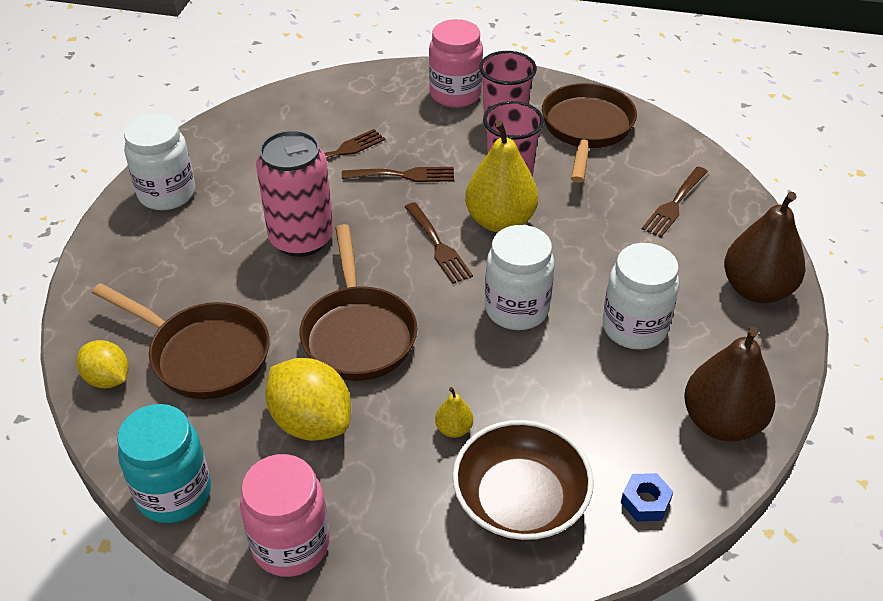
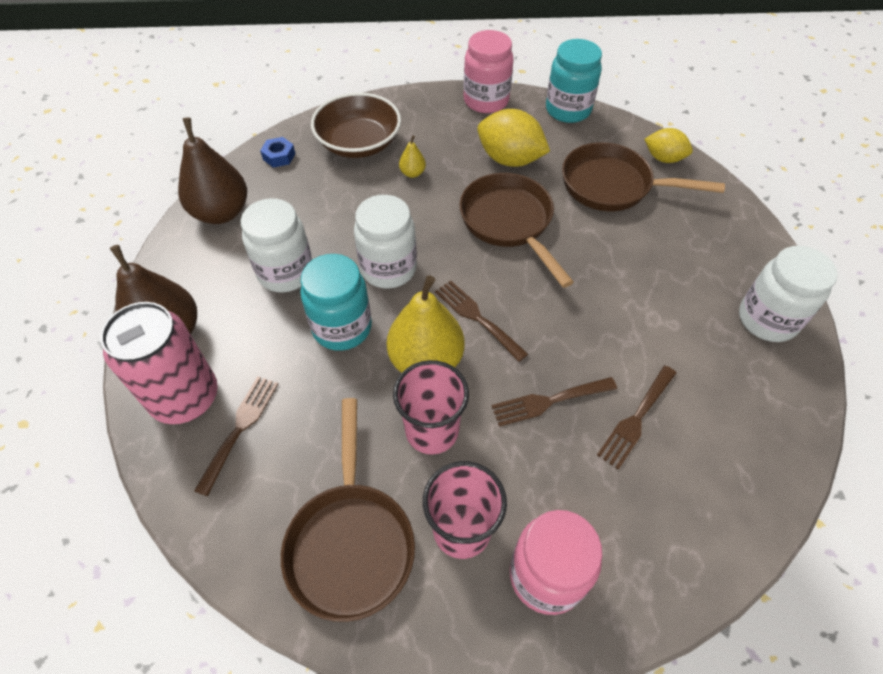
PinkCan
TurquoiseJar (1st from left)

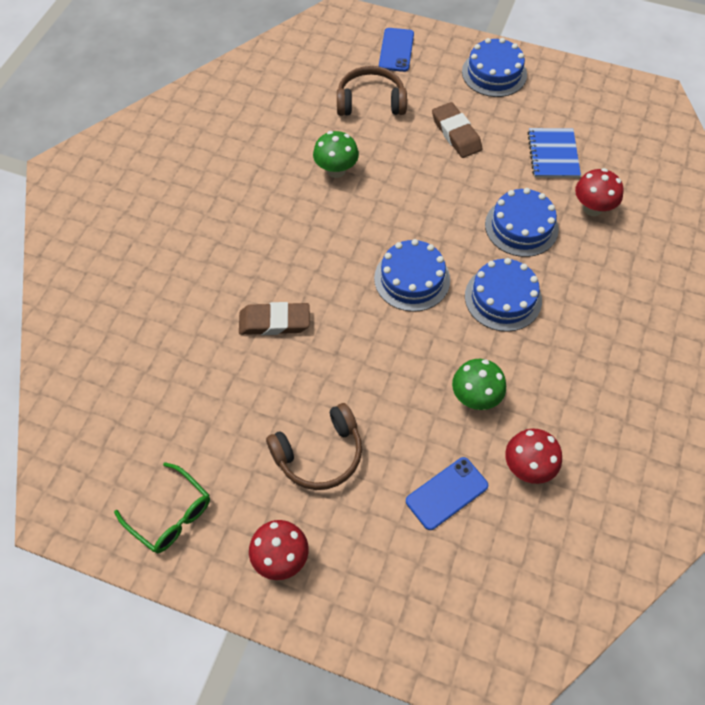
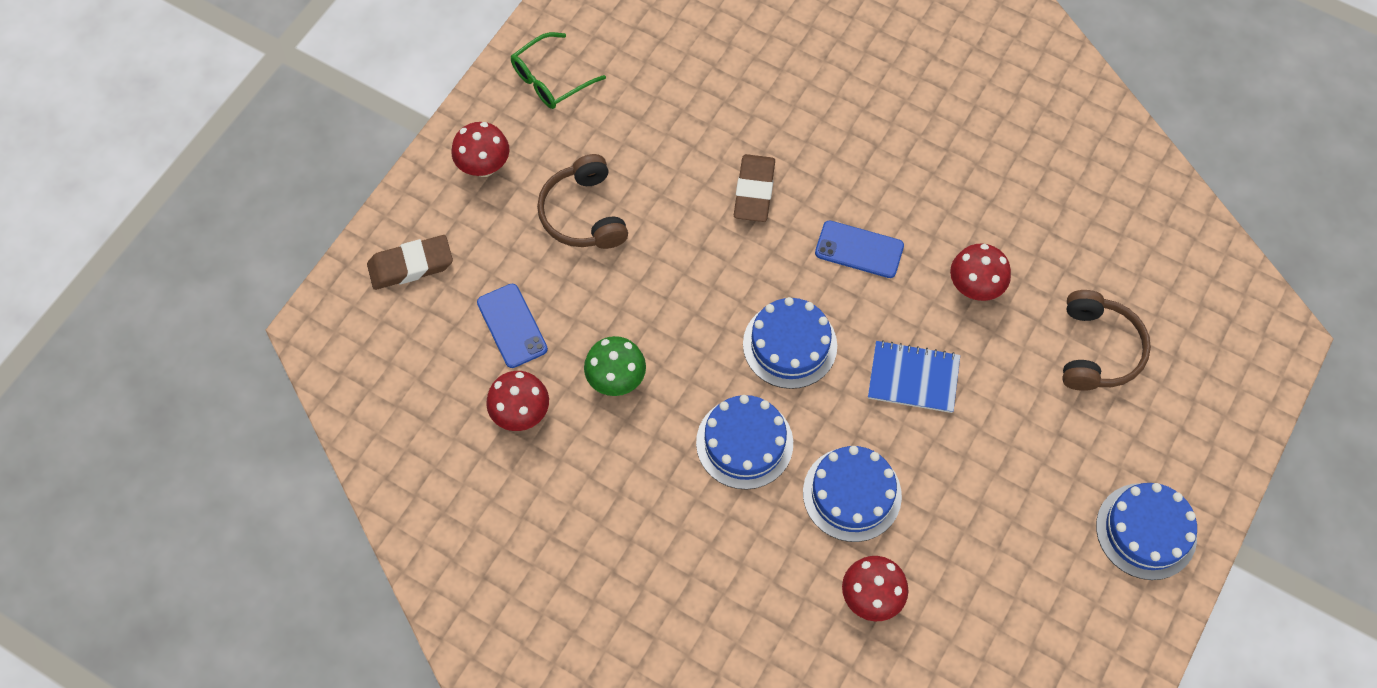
BluePhone (2nd from left)
BrownEraser (1st from left)
BlueNotebook
RedMushroom (4th from left)

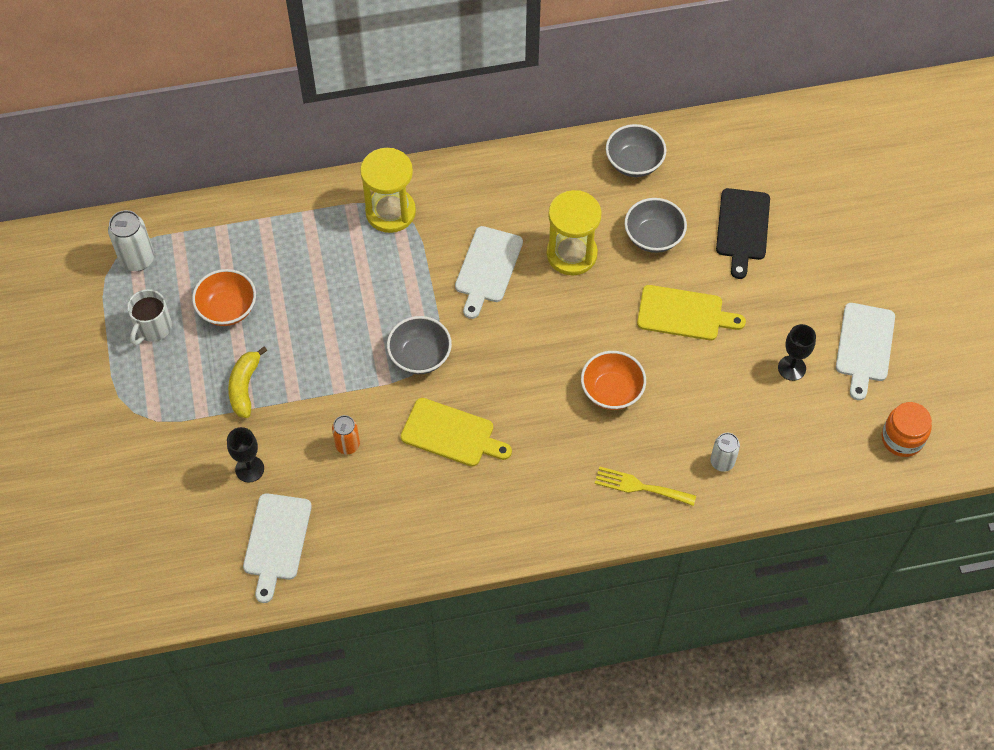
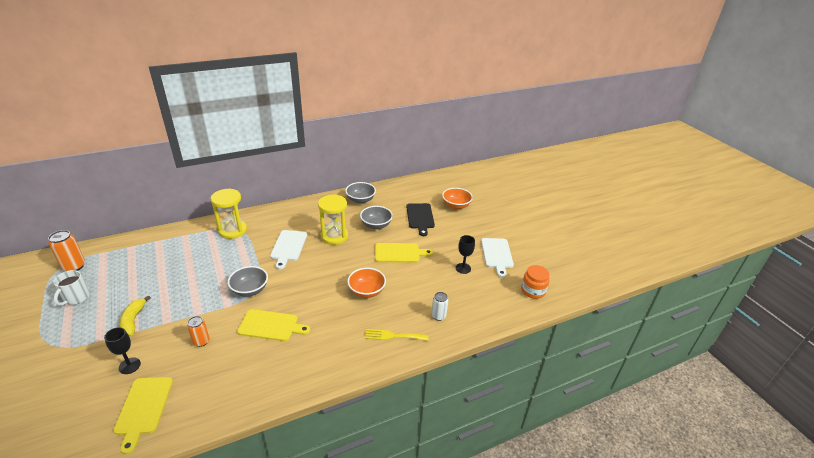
OrangeCan (1st from left)
OrangeBowl (2nd from left)
YellowCuttingBoard (1st from left)

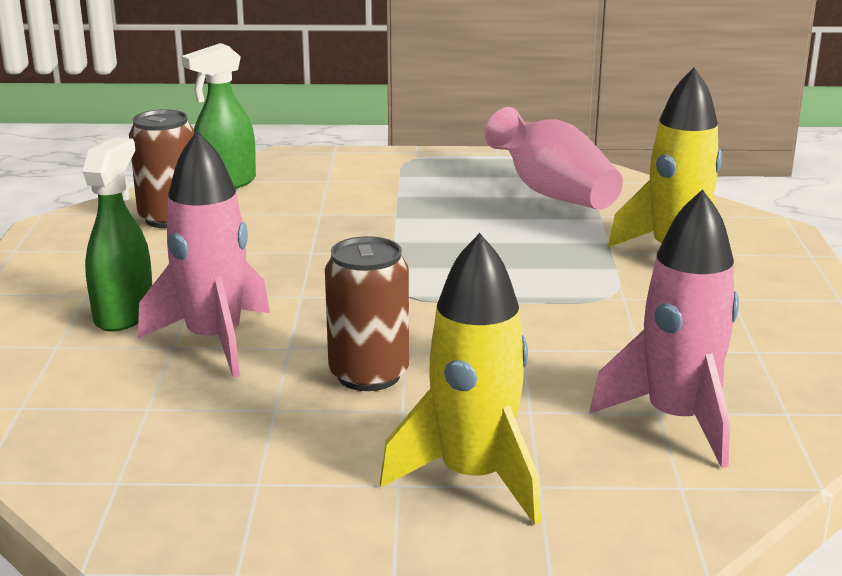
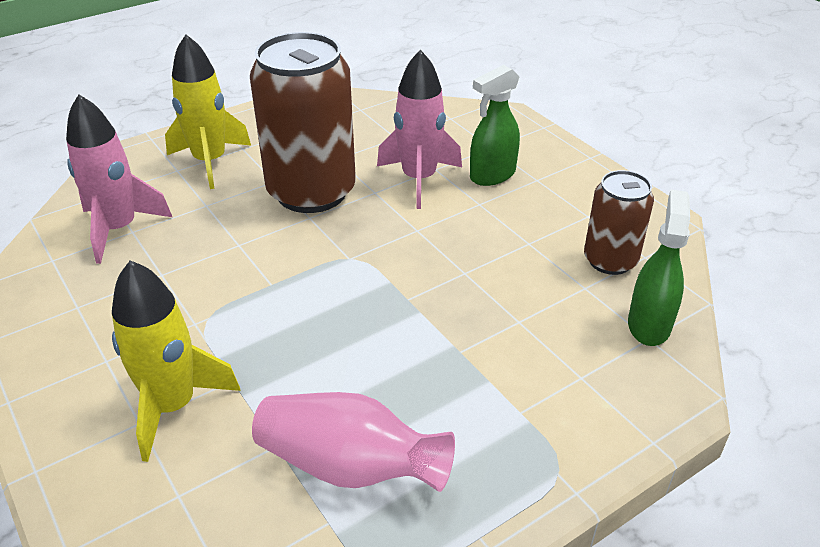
GreenSprayBottle (1st from left)
BrownCan (1st from left)

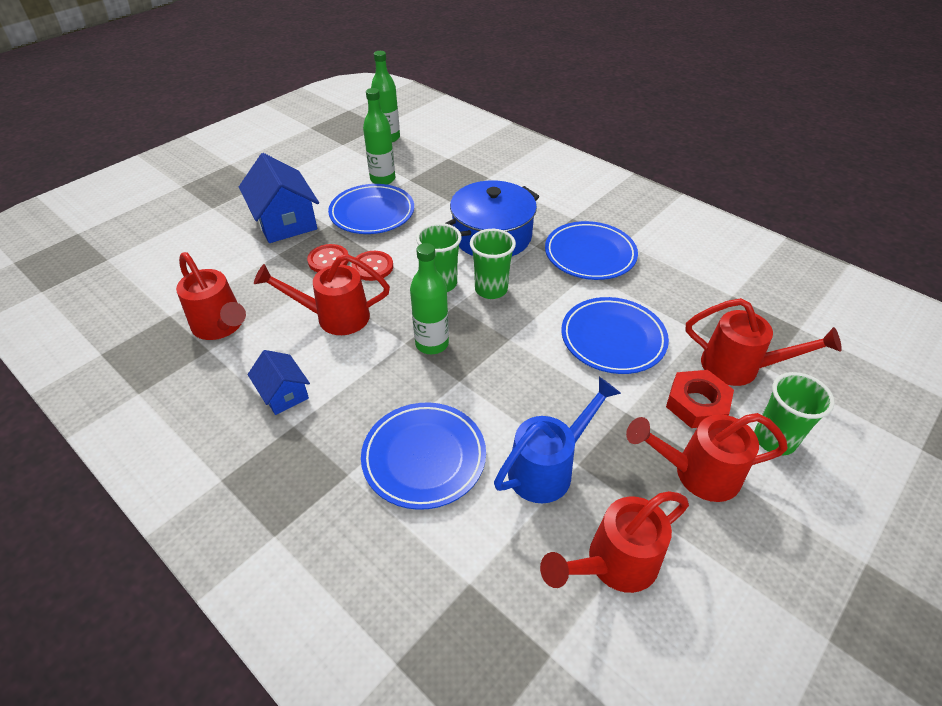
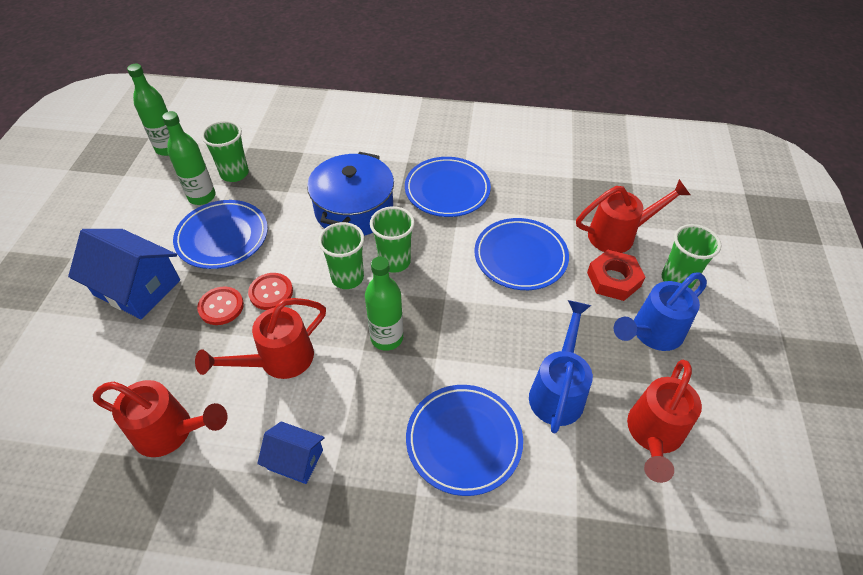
BlueWateringCan (2nd from left)
GreenCup (1st from left)

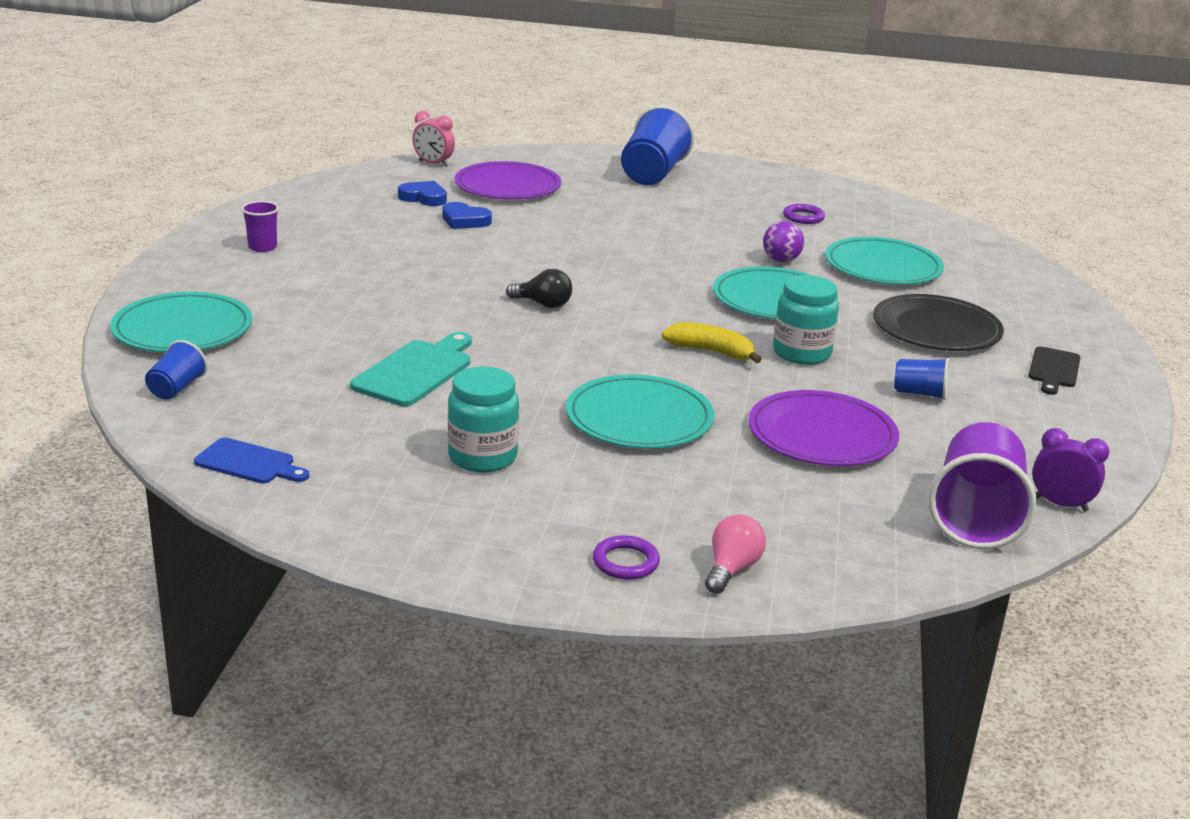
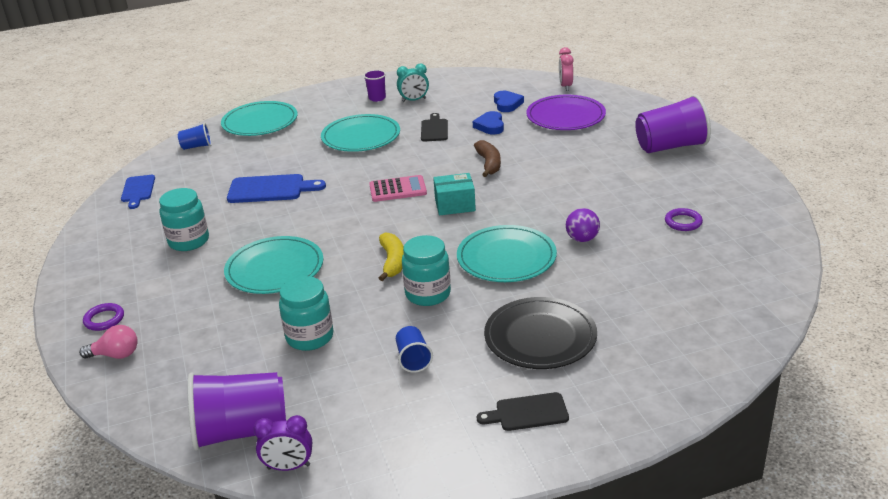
PurpleCup (3rd from left)
TurquoisePlate (3rd from left)
PinkCalculator
BlueCuttingBoard (2nd from left)
TurquoiseJar (2nd from left)
PurpleClock
TurquoiseClock
BlackCuttingBoard (1st from left)
BrownBanana
TurquoiseBox

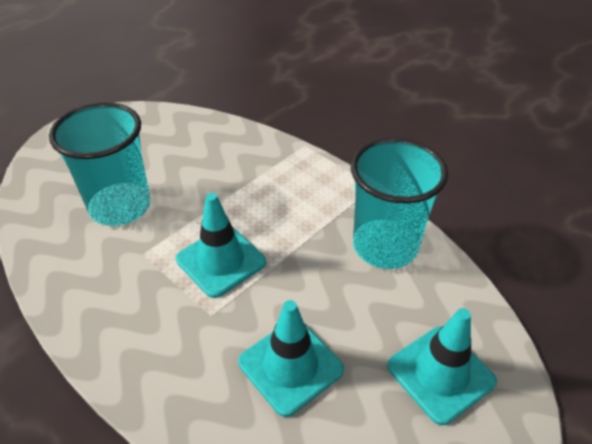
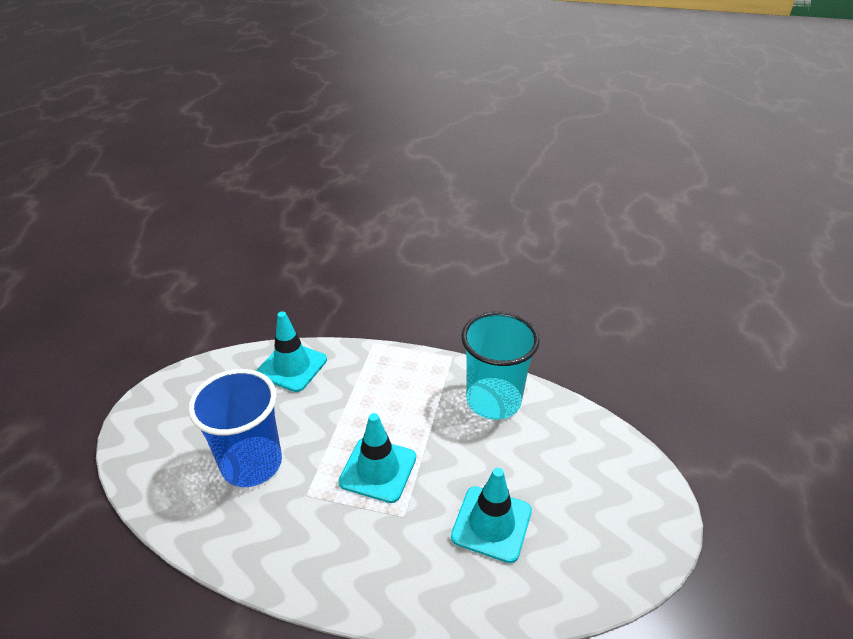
BlueCup
TurquoiseTrafficCone (1st from left)

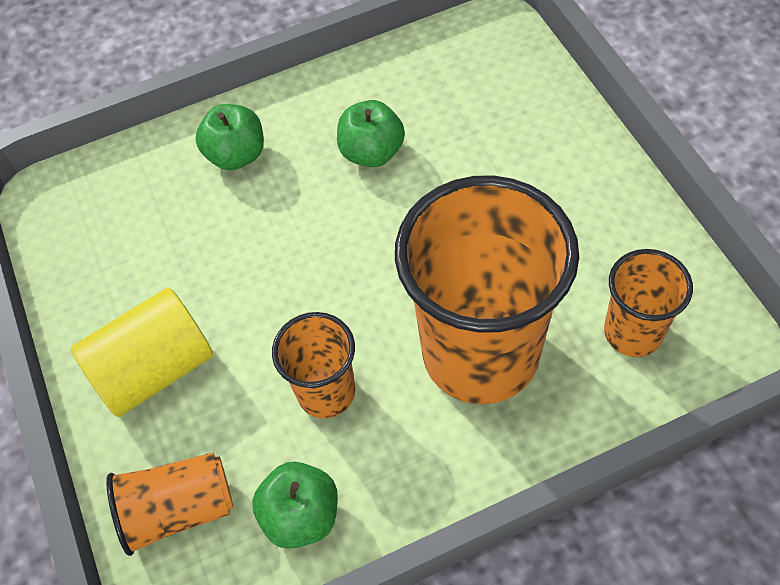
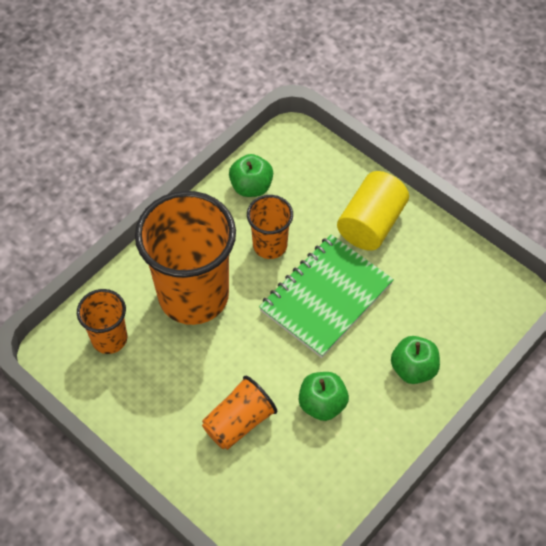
OrangeCup (3rd from left)
GreenNotebook

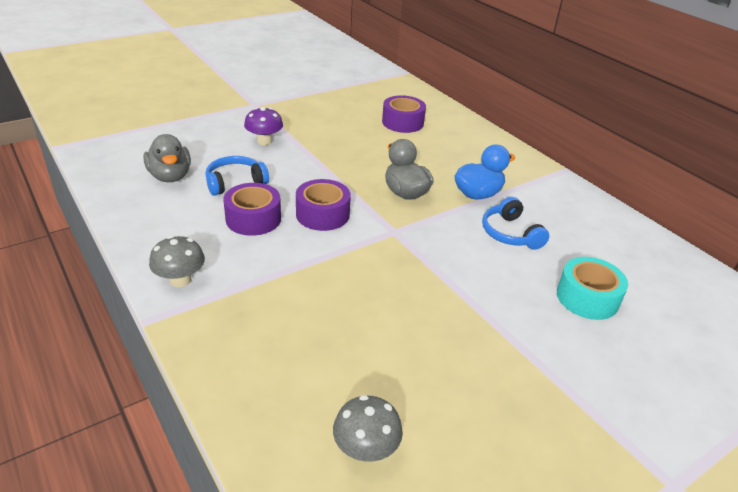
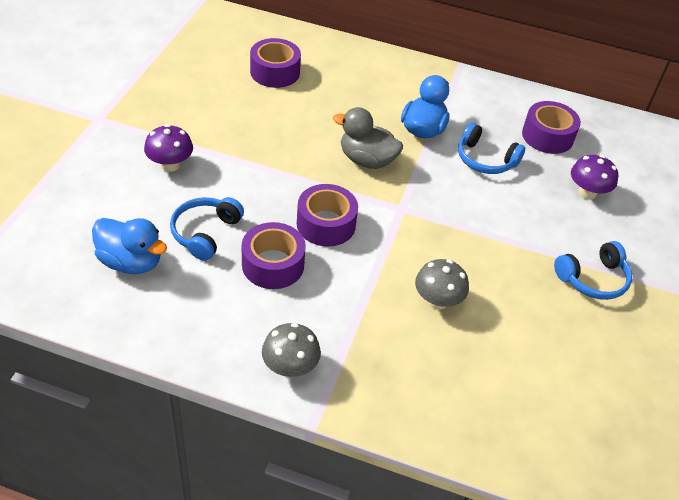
BlueDuck (1st from left)
PurpleMushroom (2nd from left)
GreyMushroom (2nd from left)
PurpleTape (4th from left)
BlueHeadphones (3rd from left)

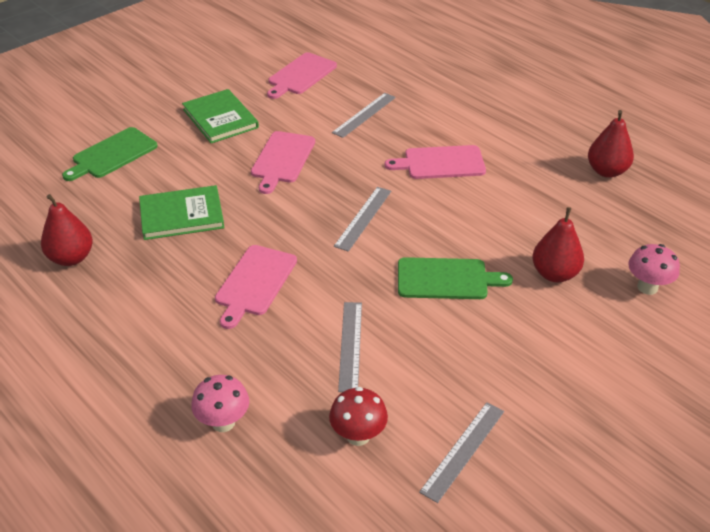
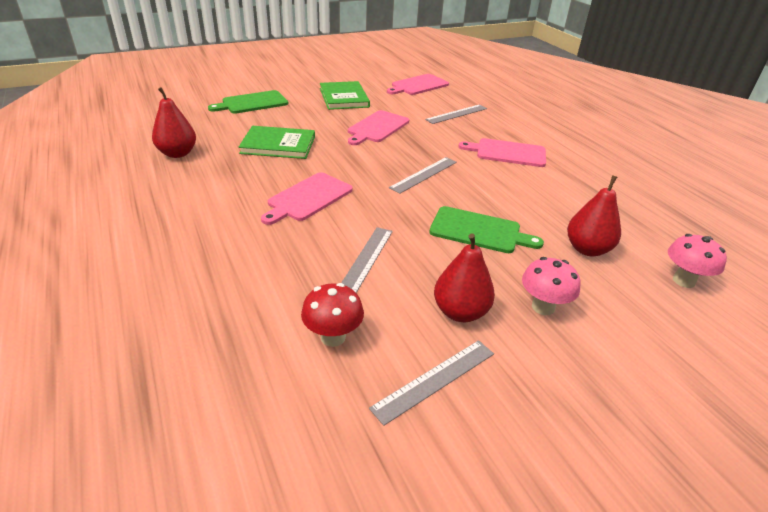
RedPear (2nd from left)
PinkMushroom (1st from left)

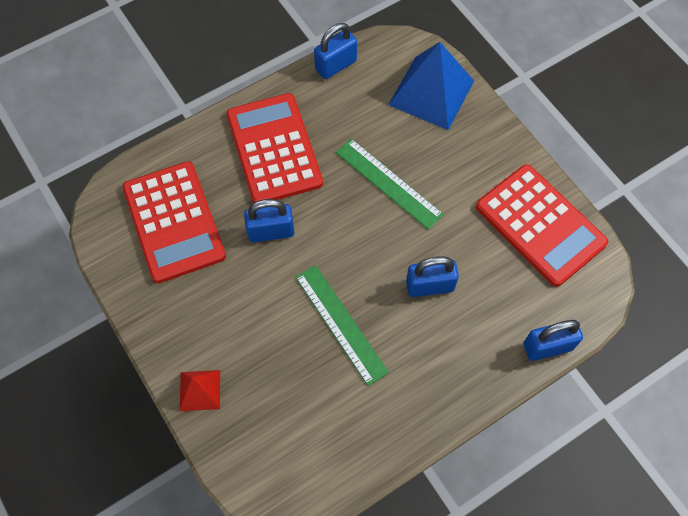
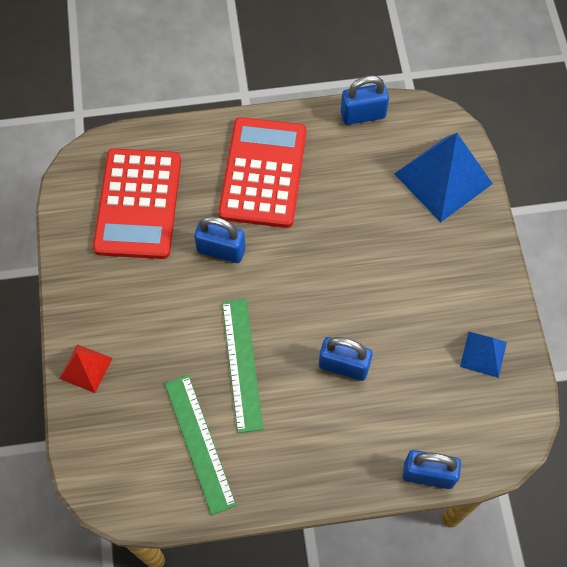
GreenRuler (1st from left)
BluePyramid (2nd from left)

